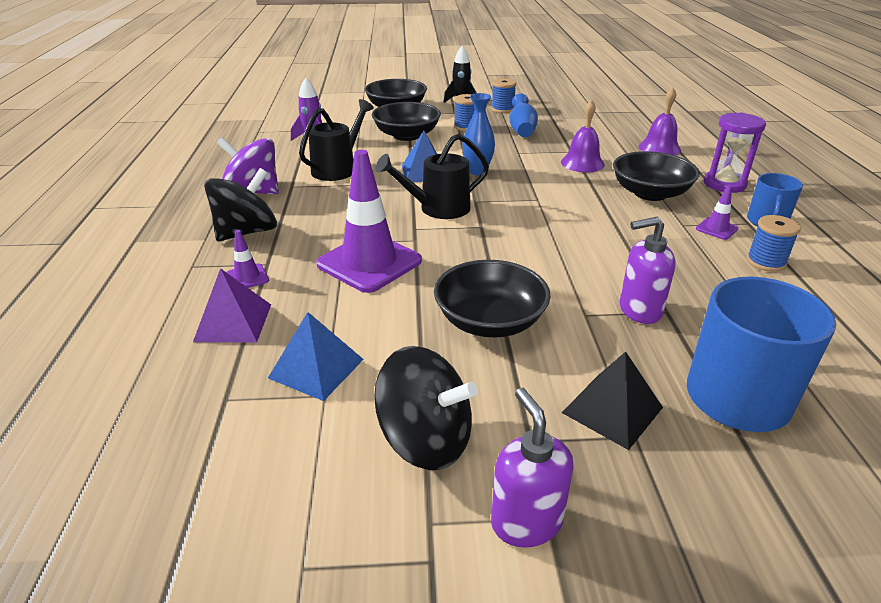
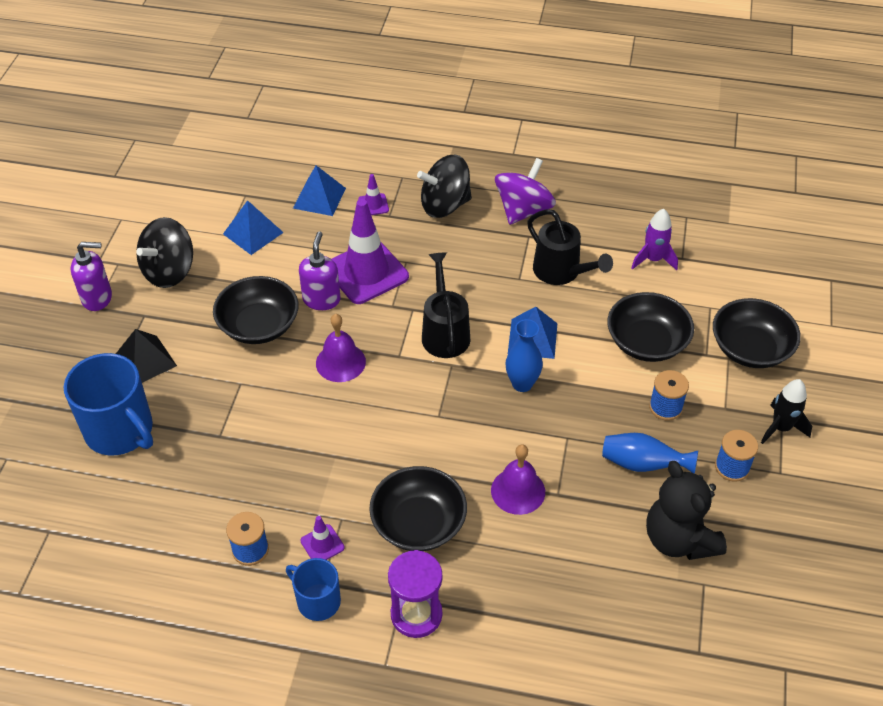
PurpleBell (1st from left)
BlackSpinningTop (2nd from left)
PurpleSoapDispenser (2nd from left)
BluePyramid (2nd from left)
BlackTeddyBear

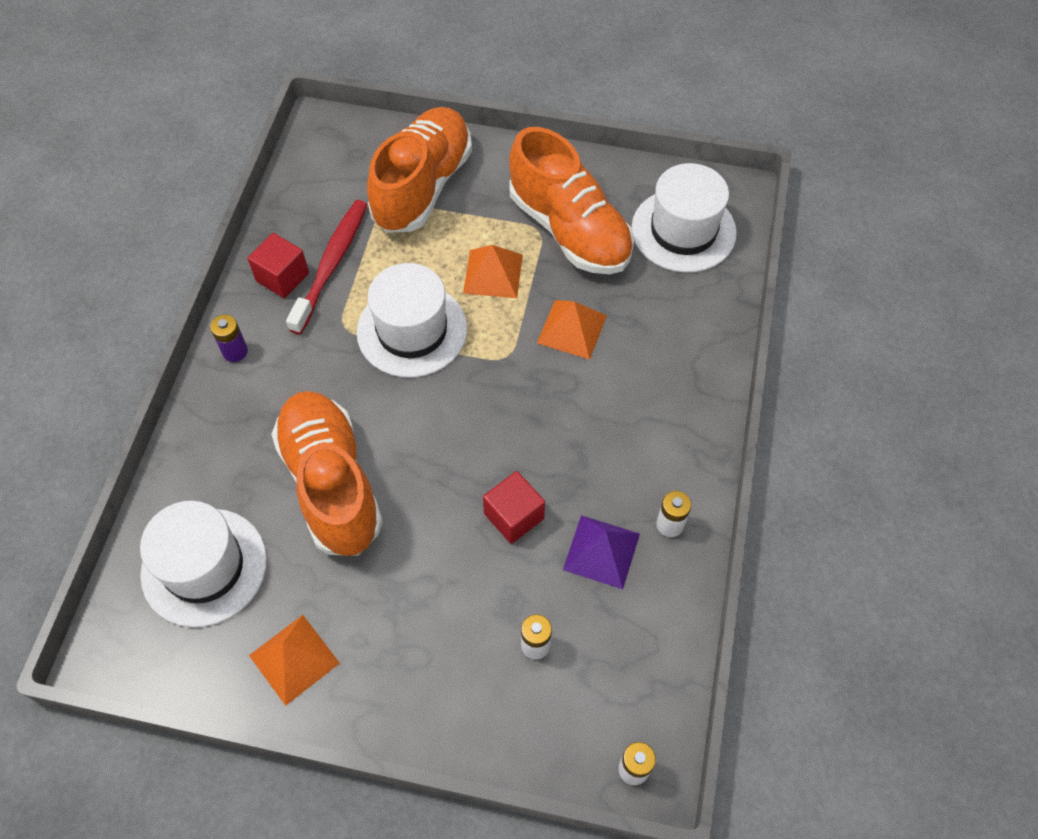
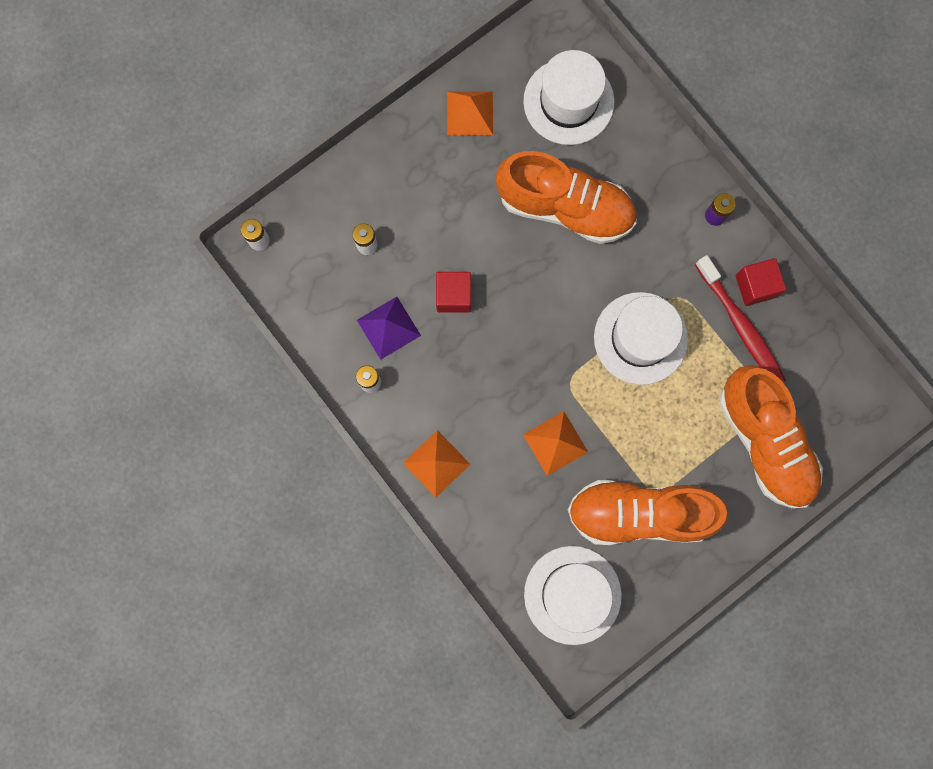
OrangePyramid (1st from left)

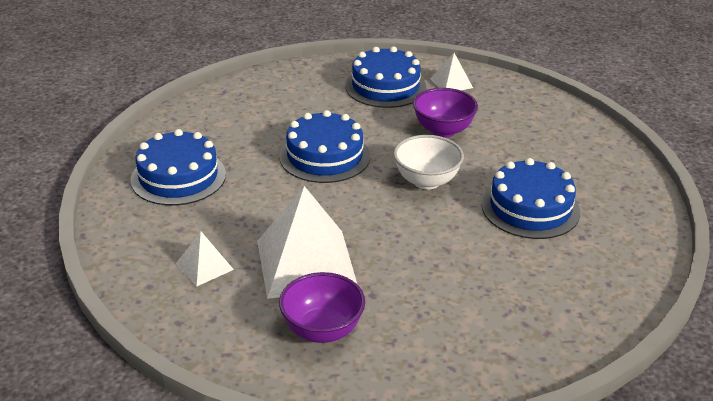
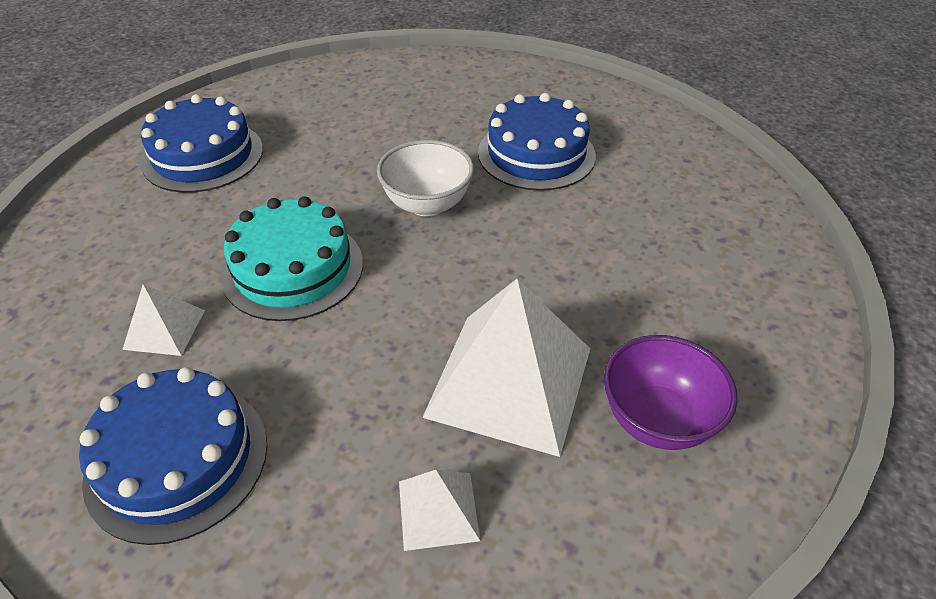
WhitePyramid (1st from left)
PurpleBowl (2nd from left in the first image)
TurquoiseCake

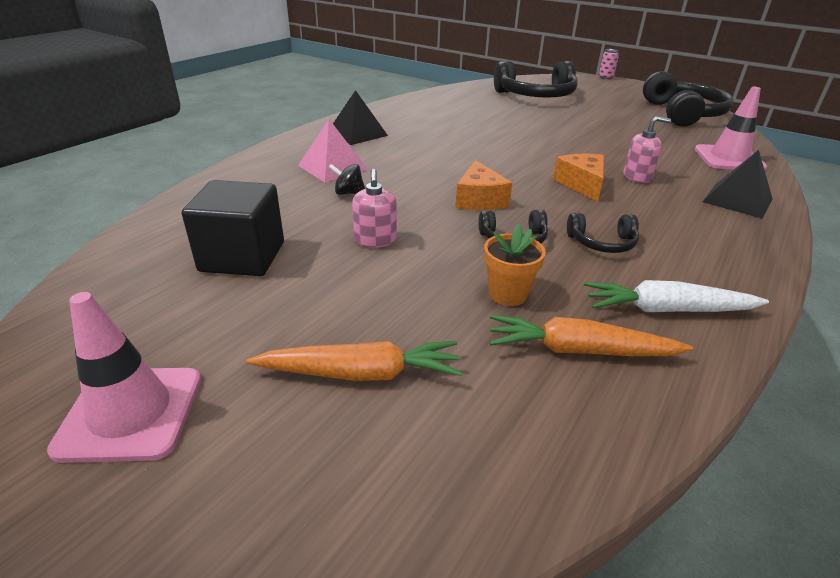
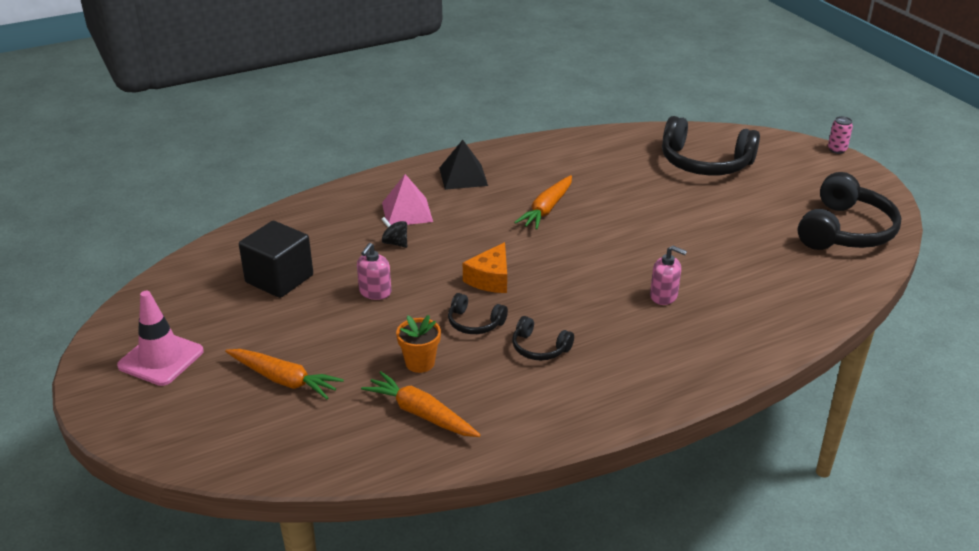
PinkTrafficCone (2nd from left in the first image)
BlackPyramid (2nd from left in the first image)
OrangeCheese (2nd from left in the first image)
WhiteCarrot
OrangeCarrot (3rd from left)

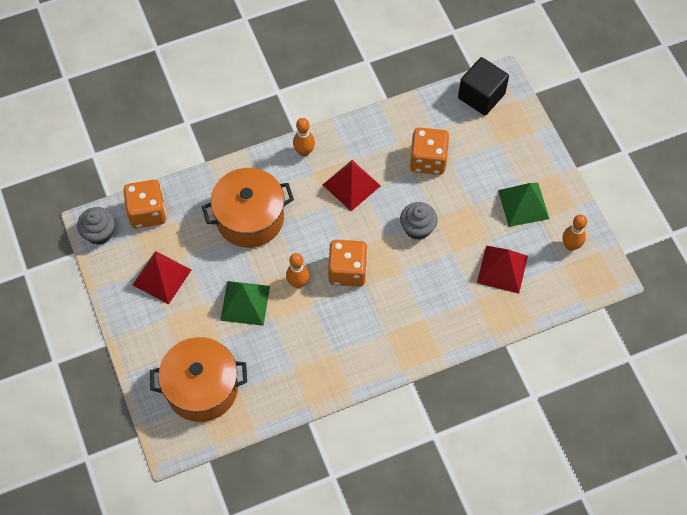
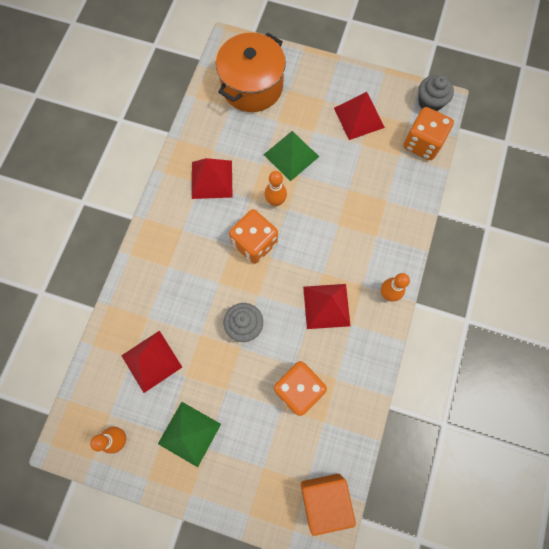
OrangeCube
OrangePot (2nd from left in the first image)
RedPyramid (2nd from left)

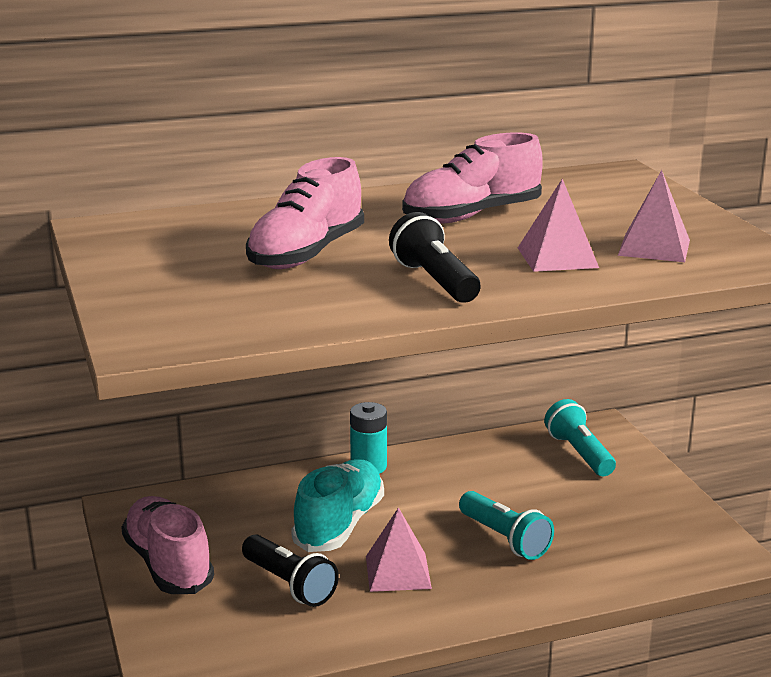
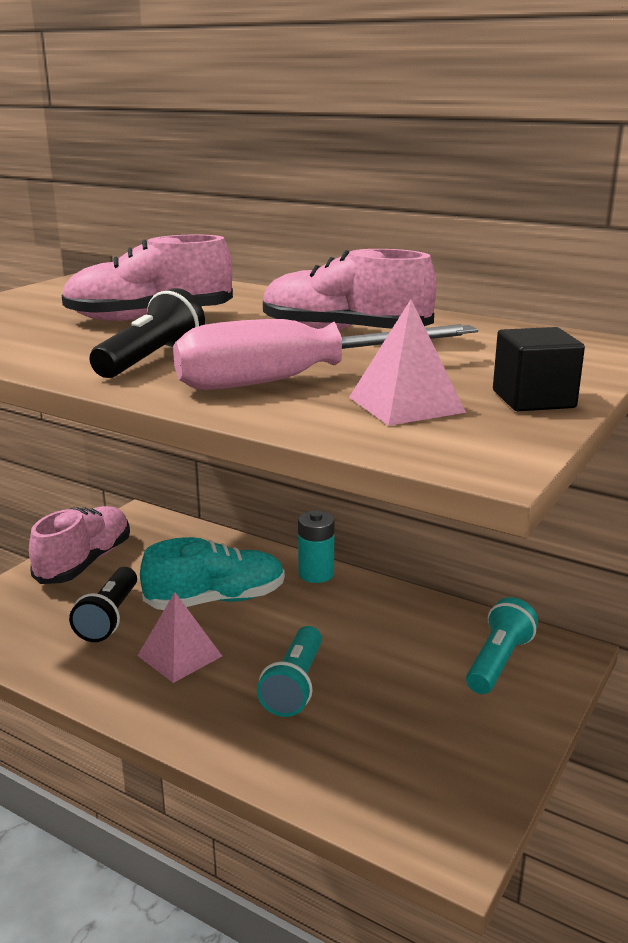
PinkScrewdriver
BlackCube

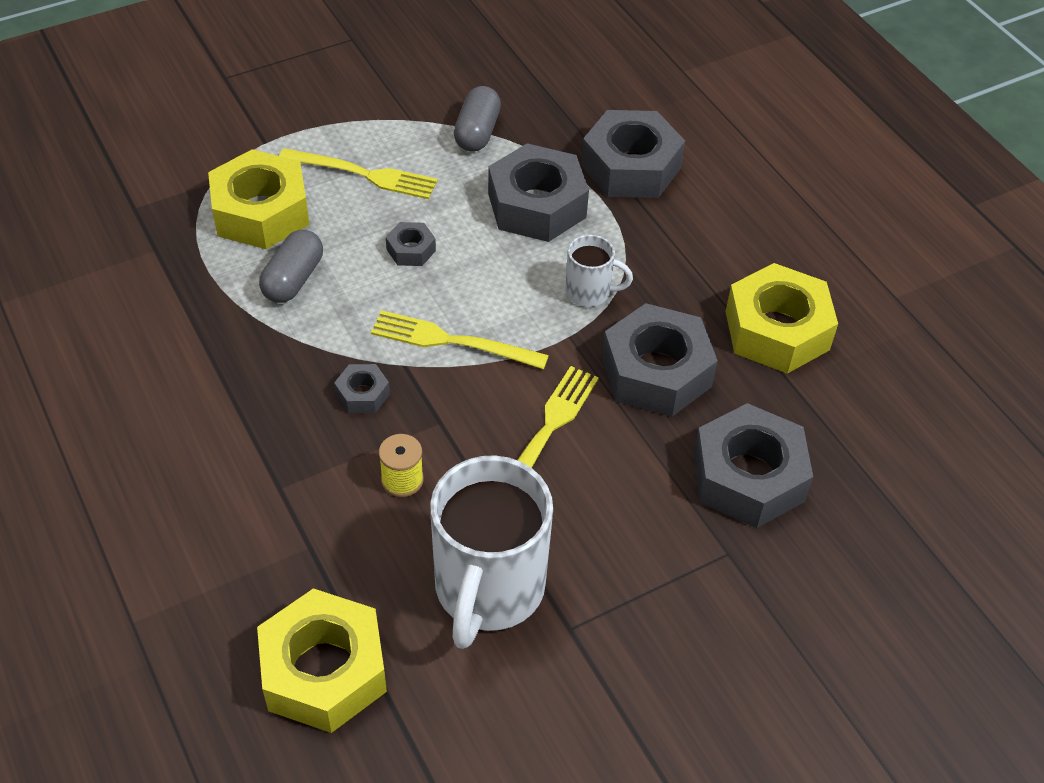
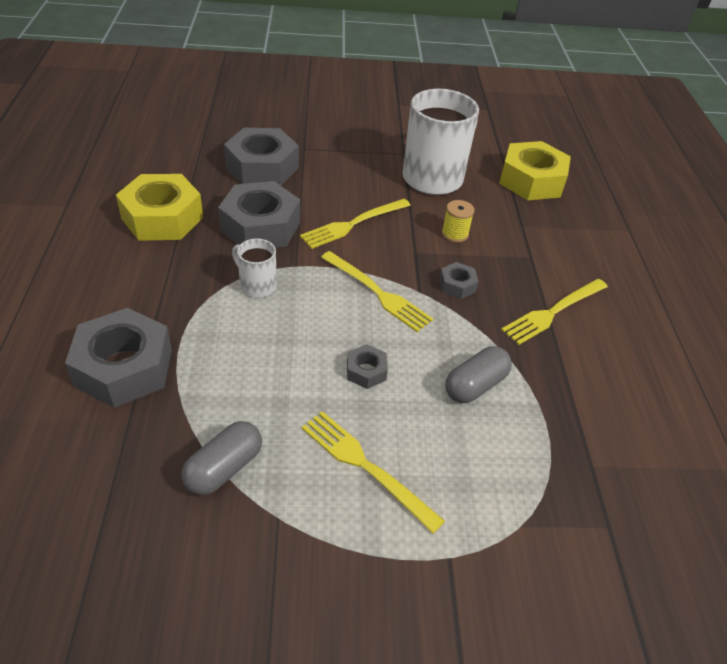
GreyNut (3rd from left in the first image)
YellowNut (1st from left in the first image)
YellowFork (4th from left)

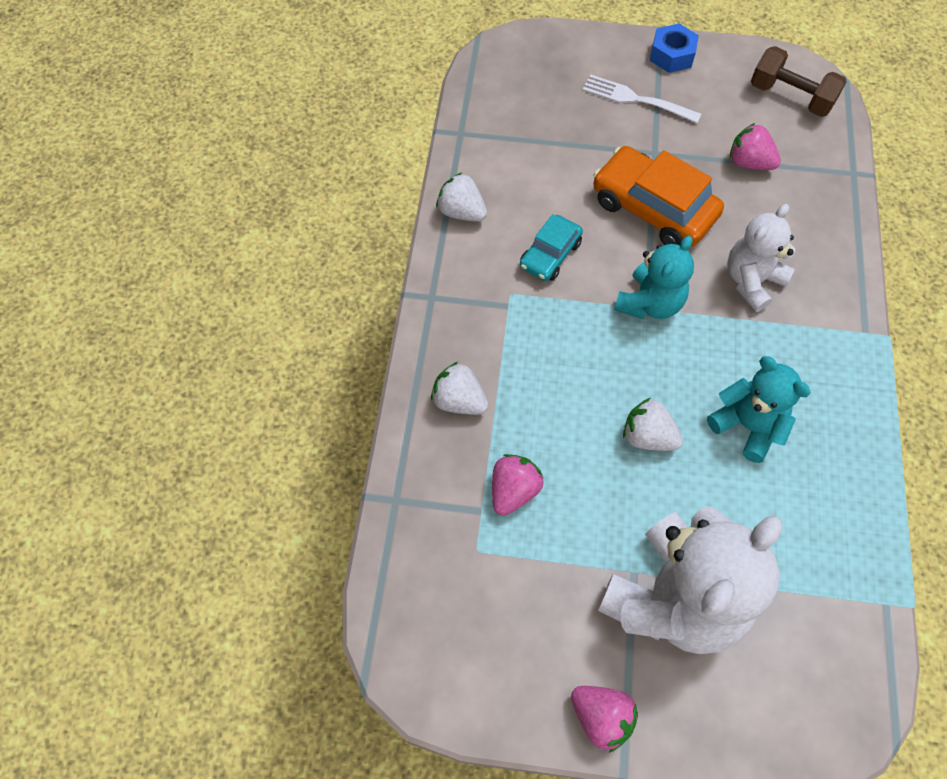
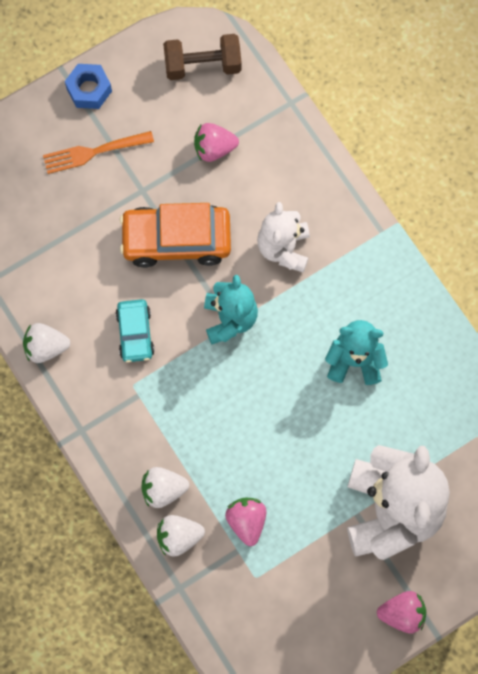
OrangeFork
WhiteStrawberry (3rd from left)

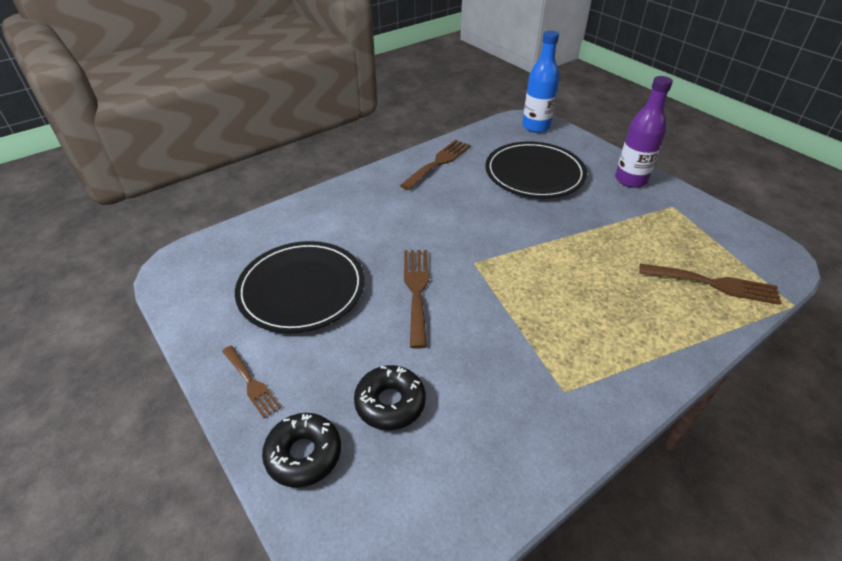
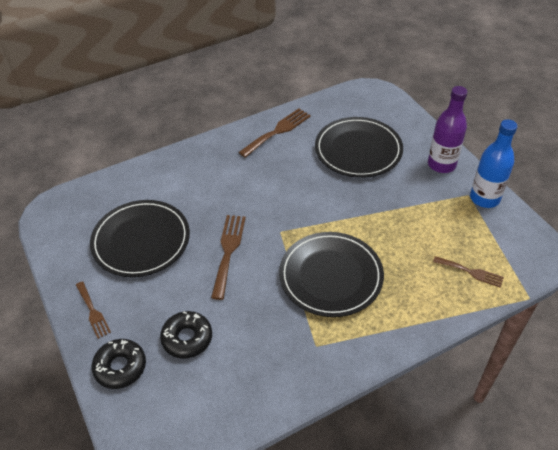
BlueBottle
BrownFork (4th from left)
BlackPlate (2nd from left)

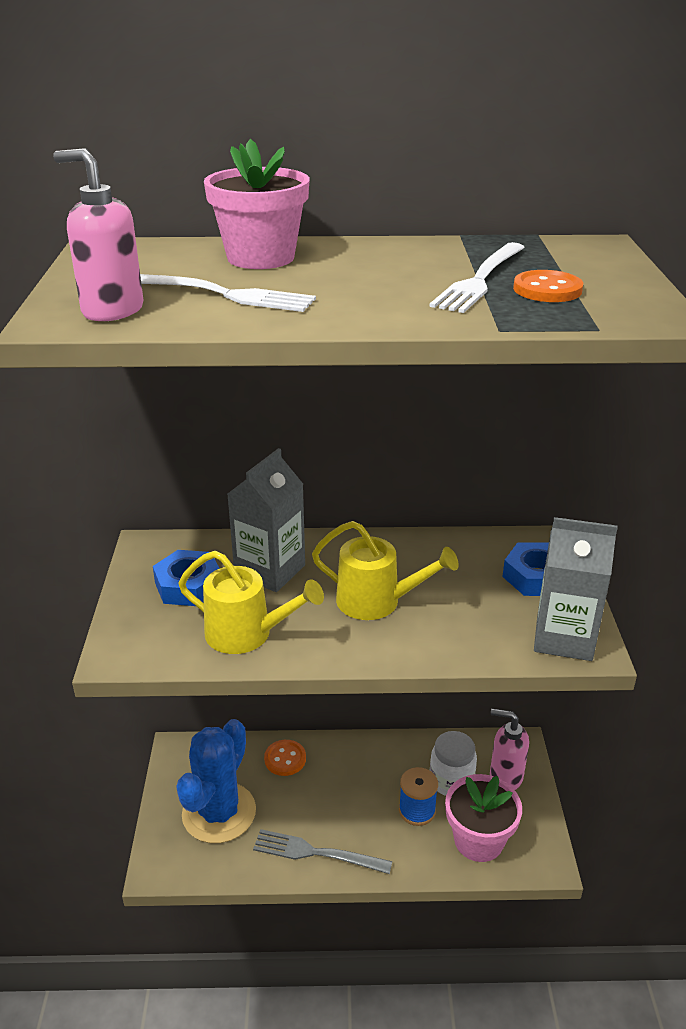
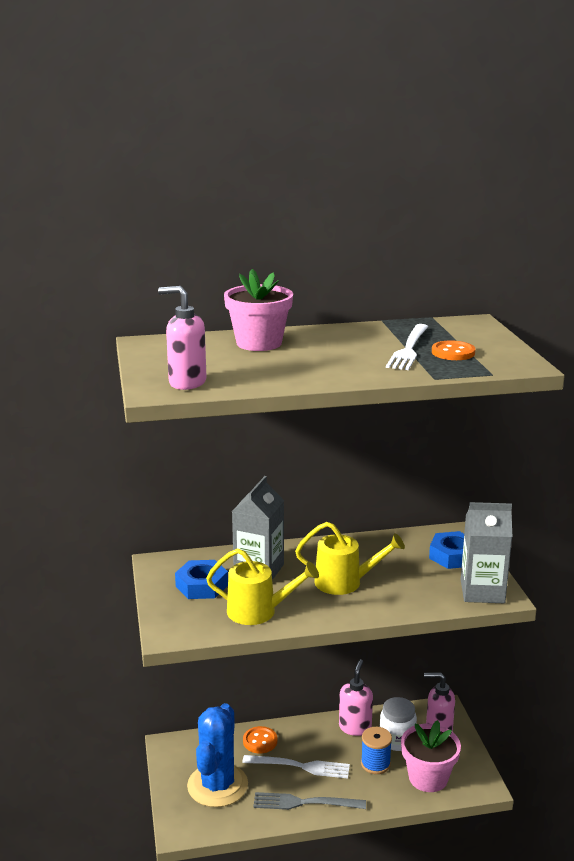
WhiteFork (1st from left)
PinkSoapDispenser (2nd from left)

